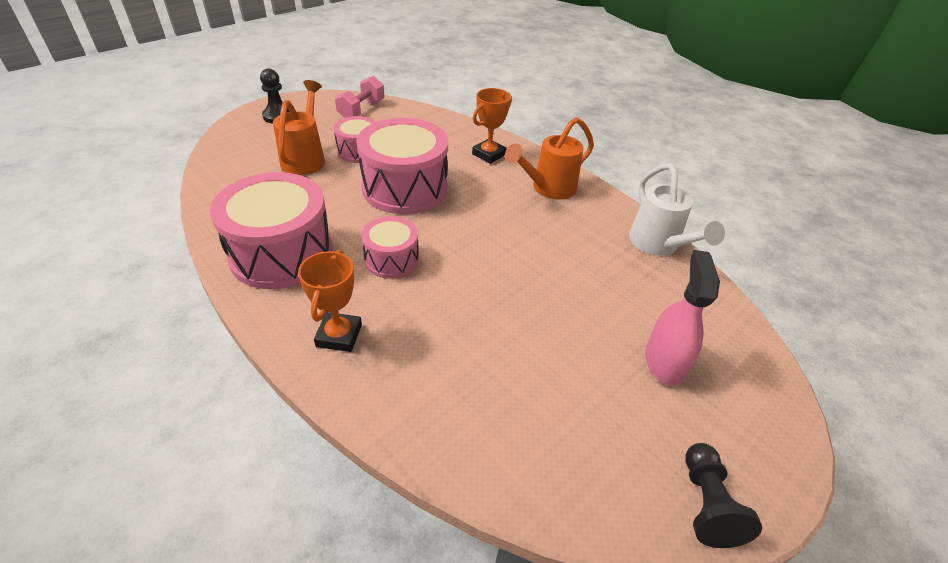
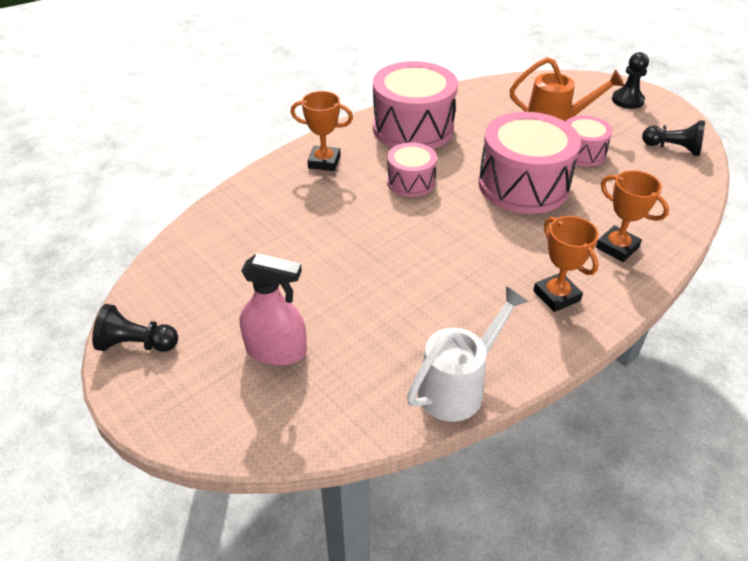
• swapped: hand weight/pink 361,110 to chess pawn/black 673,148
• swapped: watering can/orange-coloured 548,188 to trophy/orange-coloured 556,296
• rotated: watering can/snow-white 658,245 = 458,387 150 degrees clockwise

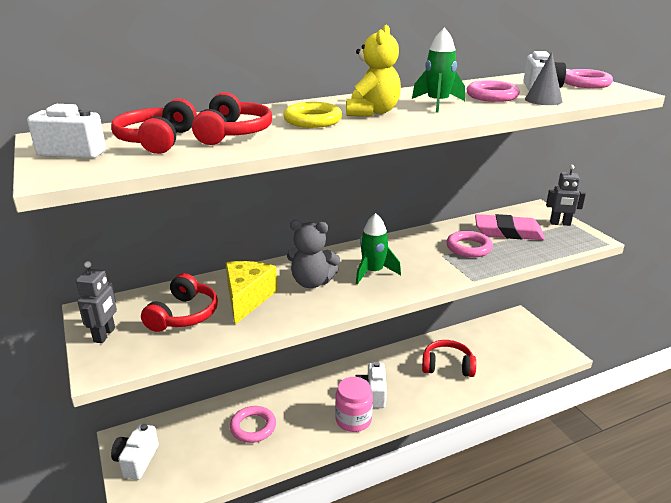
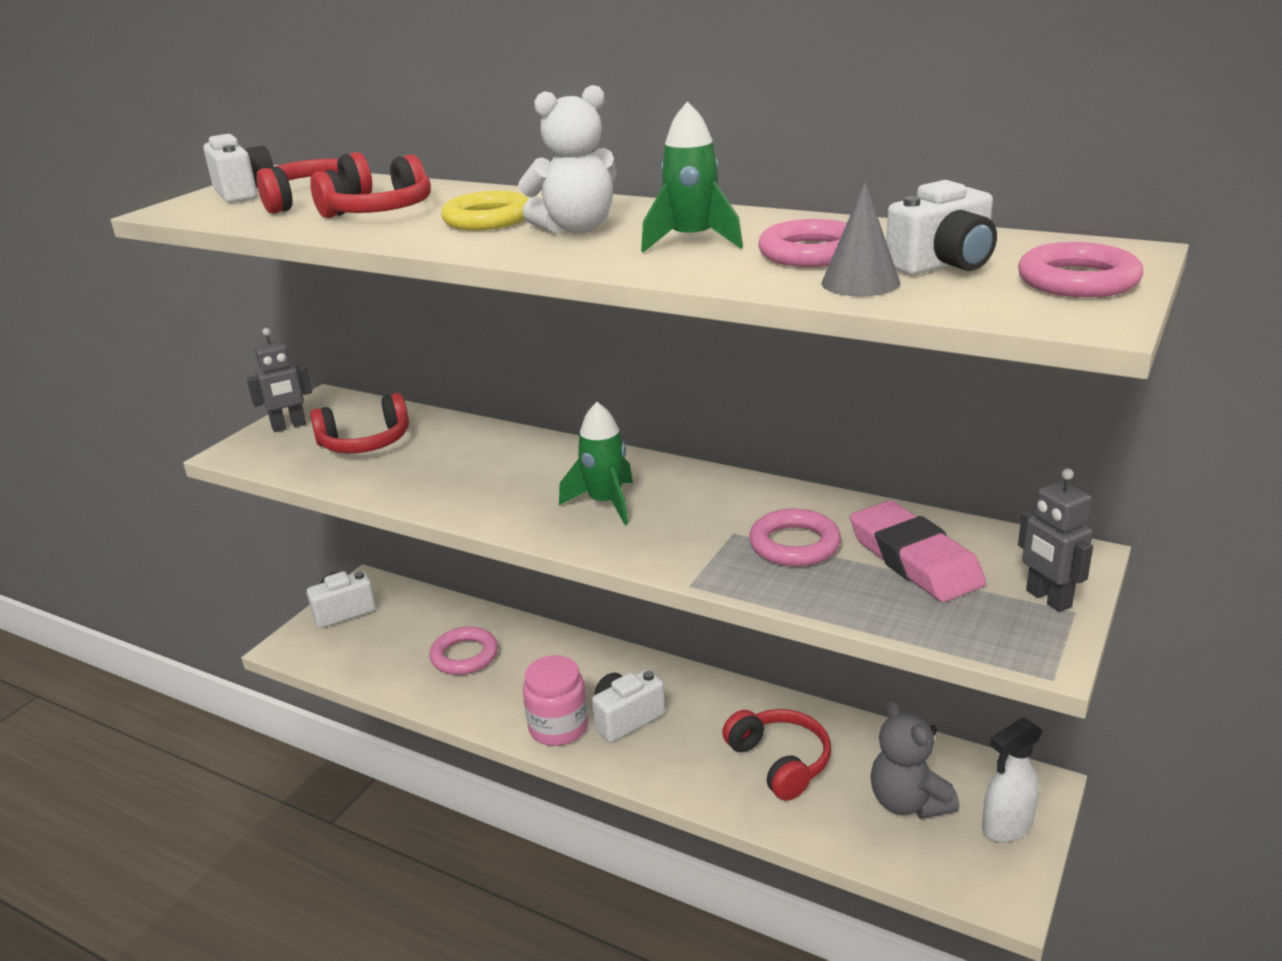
• gone: cheese wedge/bright yellow 247,298
• shifted: teddy/ash-grey 312,282 to 908,802
• repainted: teddy/bright yellow 372,112 to teddy/snow-white 576,228
• new: spray bottle/snow-white 1006,827

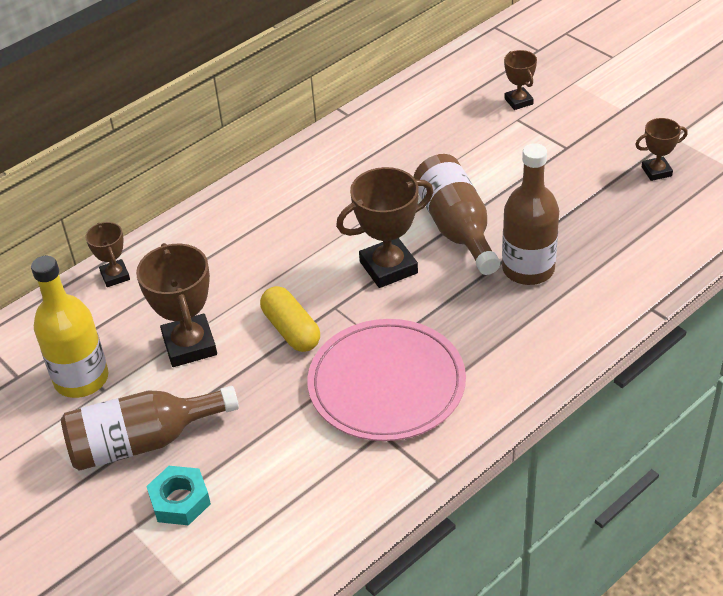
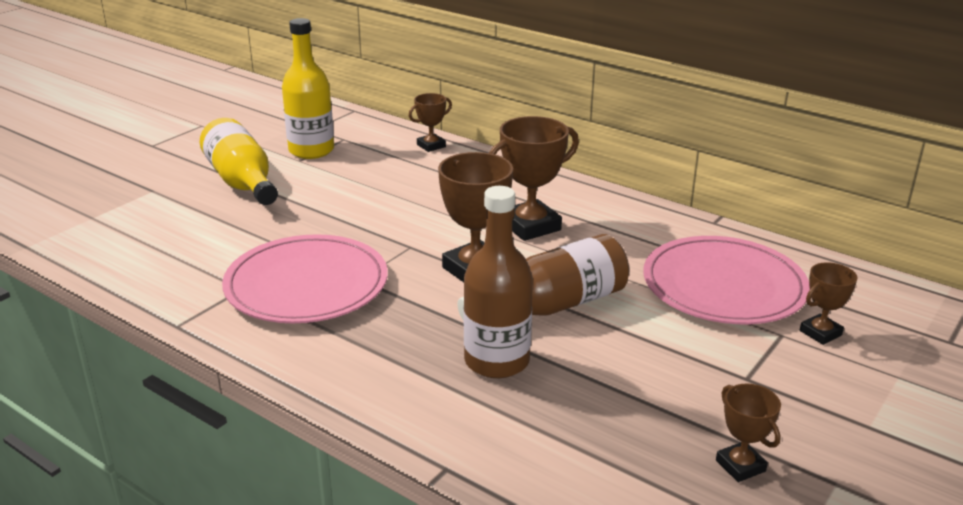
• repainted: bottle/brown 142,442 to bottle/bright yellow 242,182
• shifted: trophy/brown 189,345 to 530,226
• gone: hex nut/turquoise 180,500
• gone: pill shape/bright yellow 291,330
• new: flat dish/pink 723,286

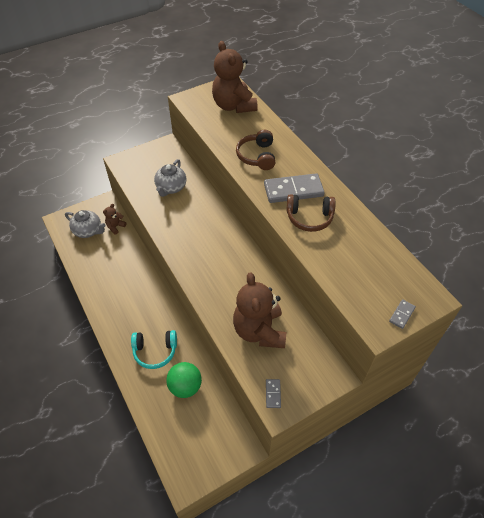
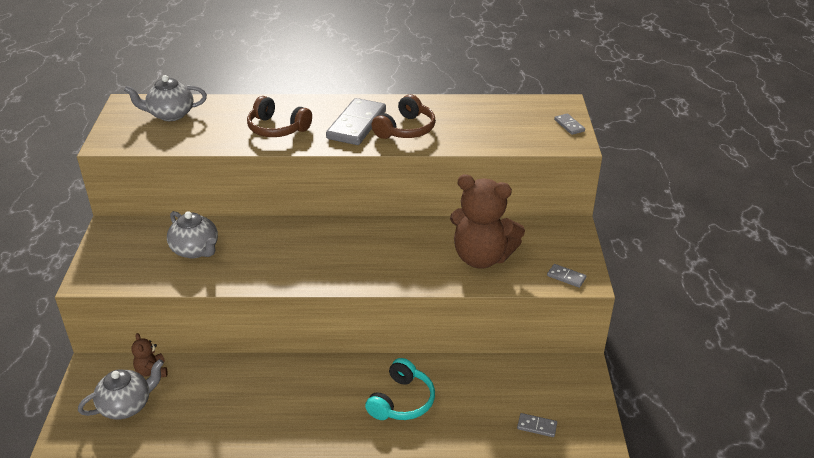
• gone: sphere/leaf-green 185,386
• swapped: teddy/brown 234,106 to china teapot/ash-grey 170,115
• new: domino tile/ash-grey 537,426

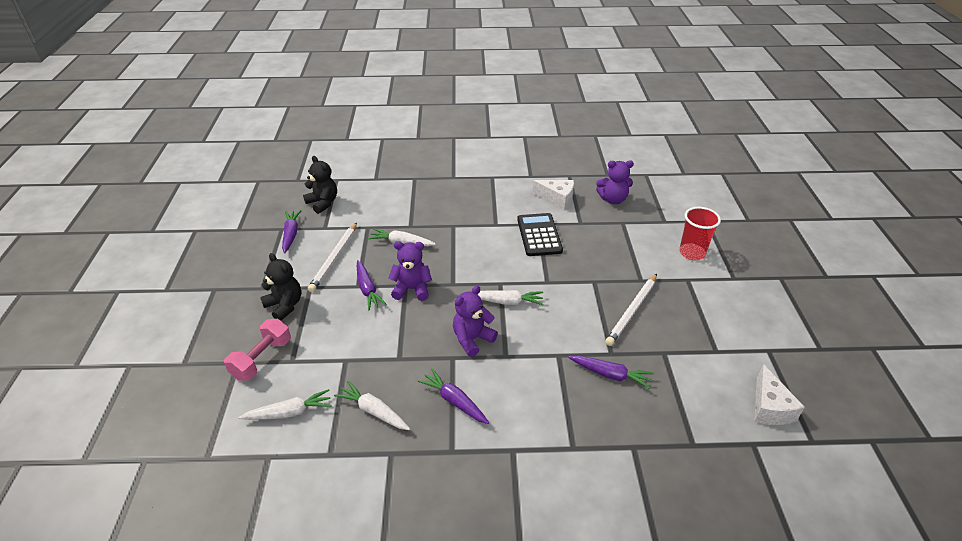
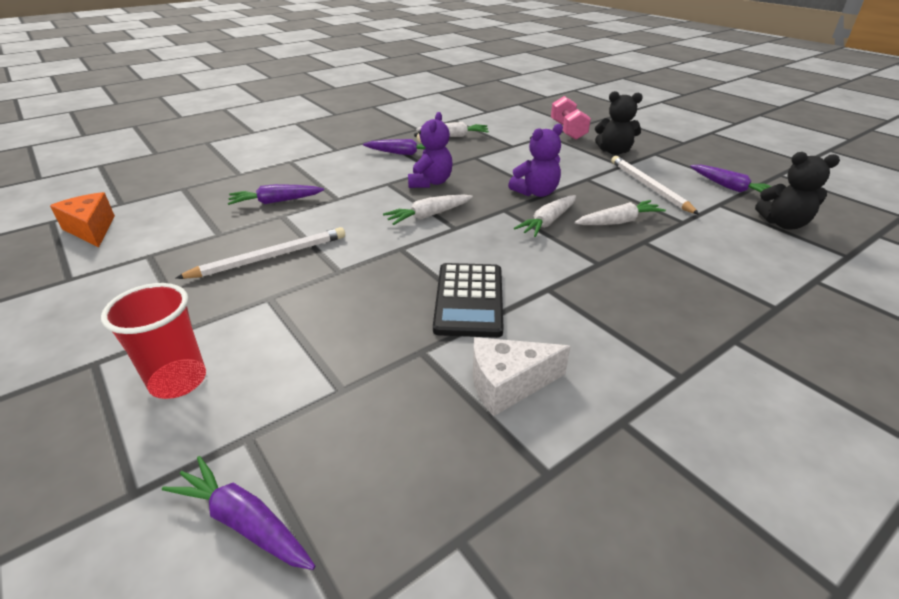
• shifted: root vegetable/snow-white 289,412 to 548,222
• shifted: root vegetable/purple 368,289 to 244,522
• rotated: pocket calculator/black 539,235 = 469,300 45 degrees clockwise
• gone: teddy/purple 613,199
• rotated: pencil/snow-white 632,311 = 270,257 60 degrees clockwise
• repainted: cheese wedge/snow-white 769,408 to cheese wedge/orange-coloured 91,229

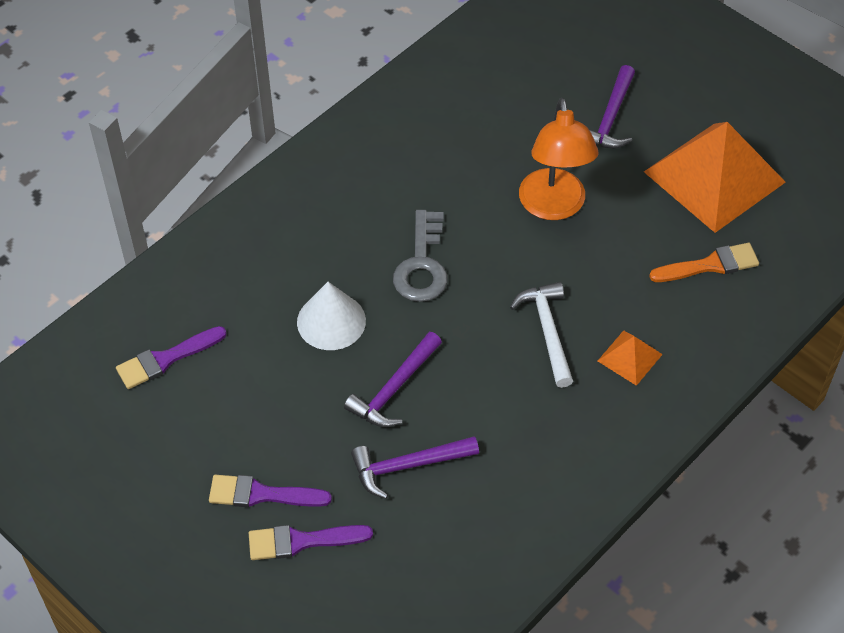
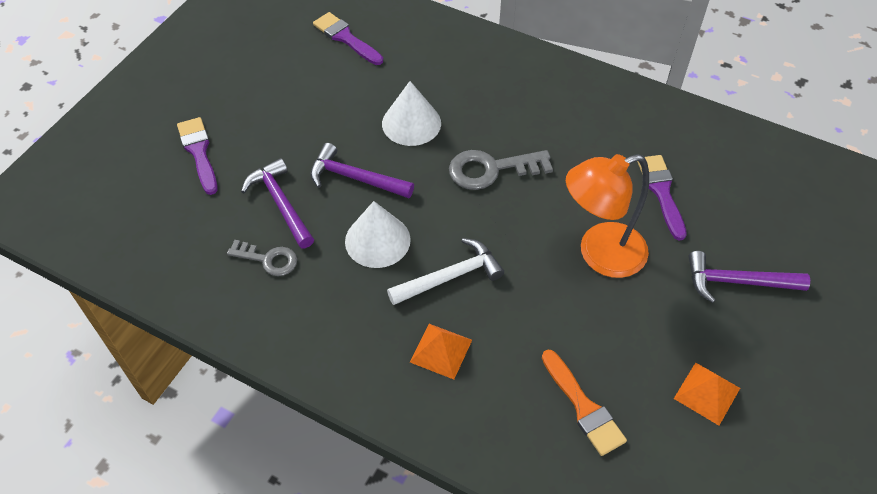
• shifted: brush/purple 262,494 to 661,192
• scaled: pyramid/orange-coloured 714,176 = 707,393 x0.43
• new: key/ash-grey 268,259
• new: solid cone/snow-white 377,240

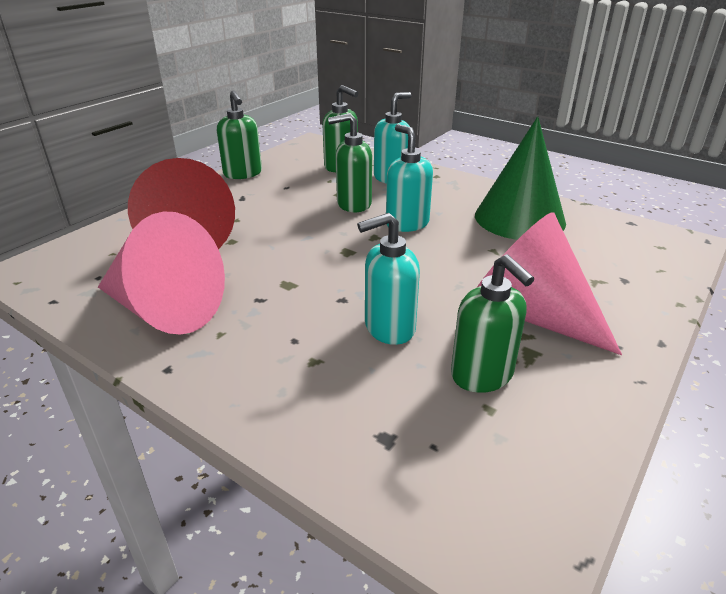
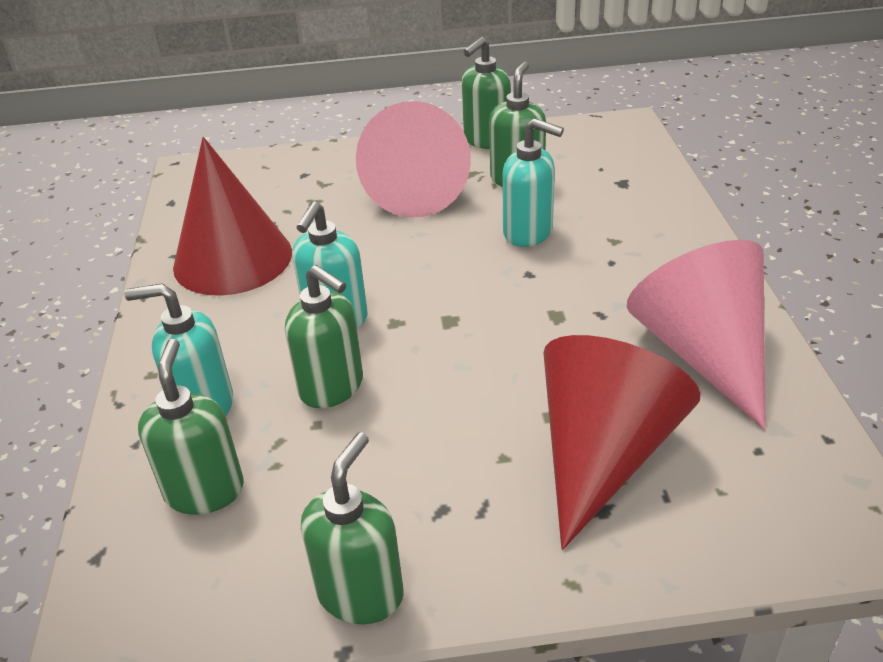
• repainted: solid cone/leaf-green 519,218 to solid cone/scarlet 233,259
• new: soap dispenser/leaf-green 486,140

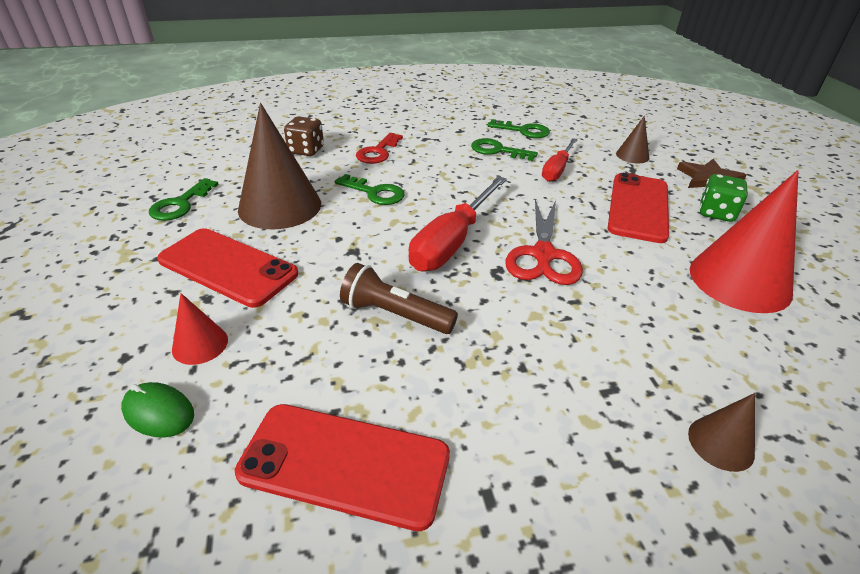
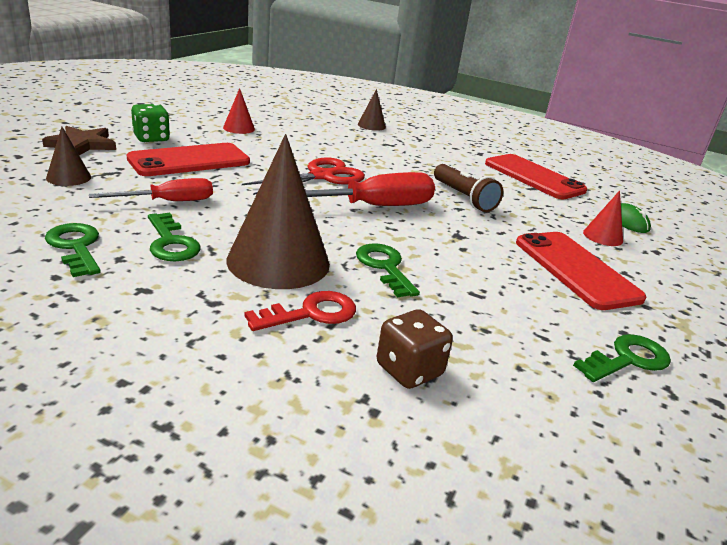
• shifted: solid cone/brown 280,206 to 278,261
• scaled: solid cone/scarlet 739,280 = 239,128 x0.47

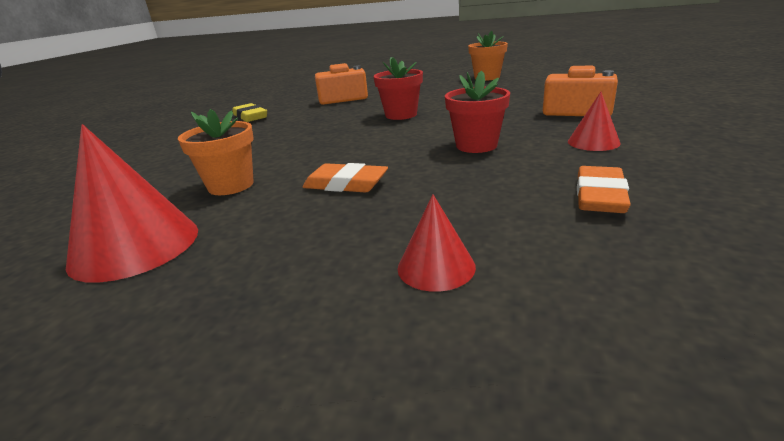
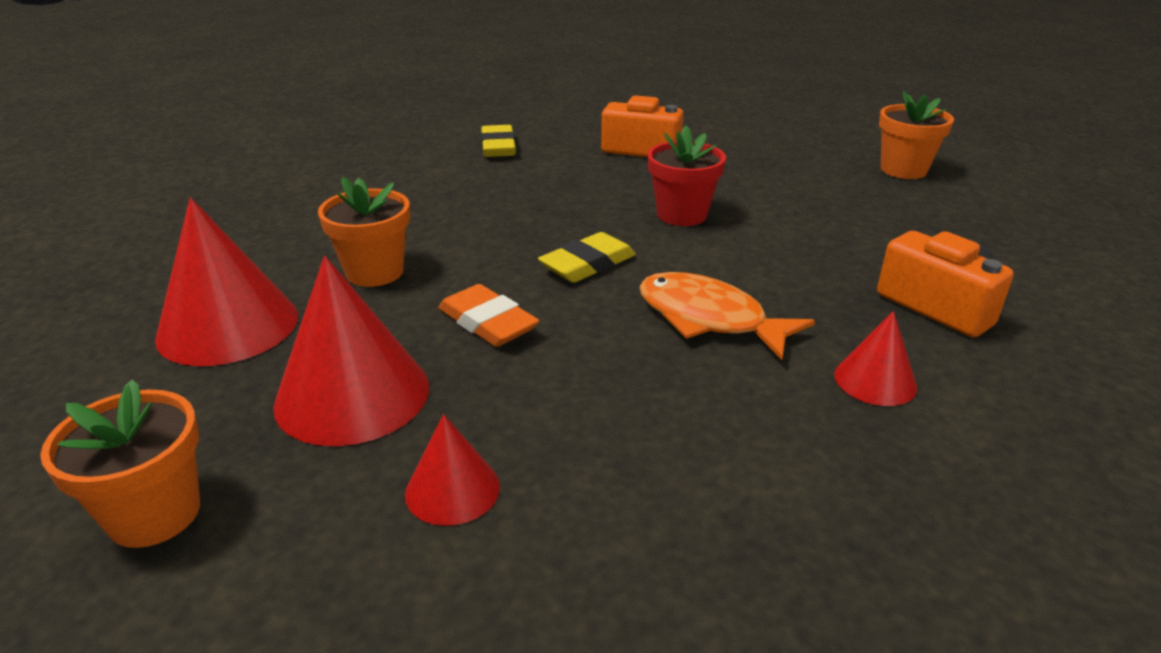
• swapped: plant pot/scarlet 476,145 to toy fish/orange-coloured 709,319
• gone: gum eraser/orange-coloured 599,196
• new: plant pot/orange-coloured 154,514
• new: solid cone/scarlet 352,394
• new: gum eraser/bright yellow 587,264

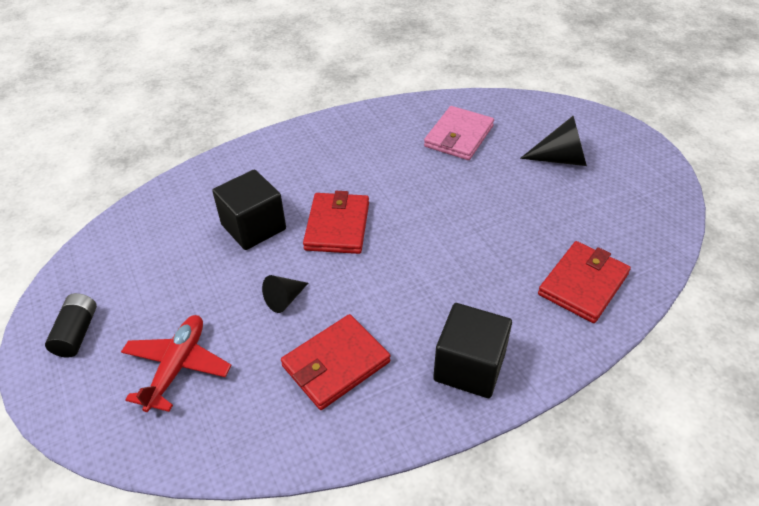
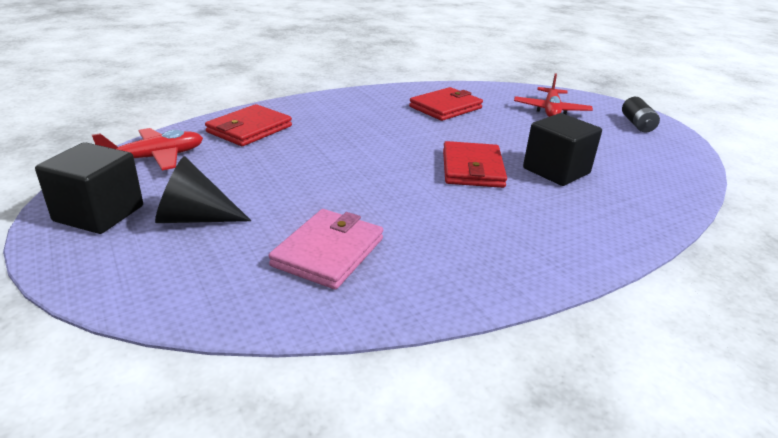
• gone: solid cone/black 284,299
• shifted: block/black 469,367 to 99,213
• new: toy plane/scarlet 155,158

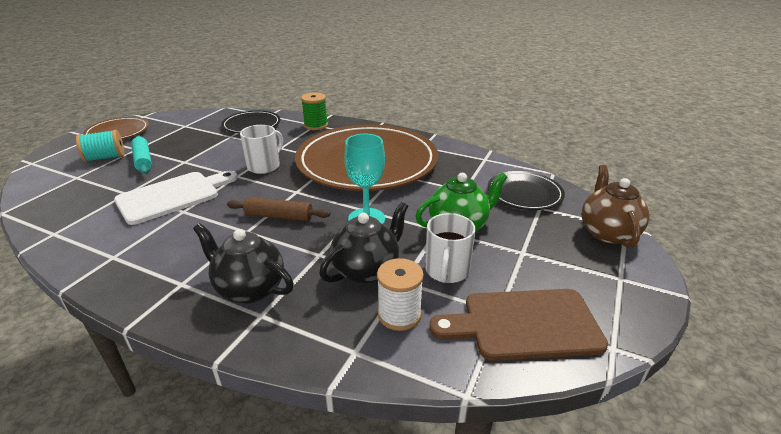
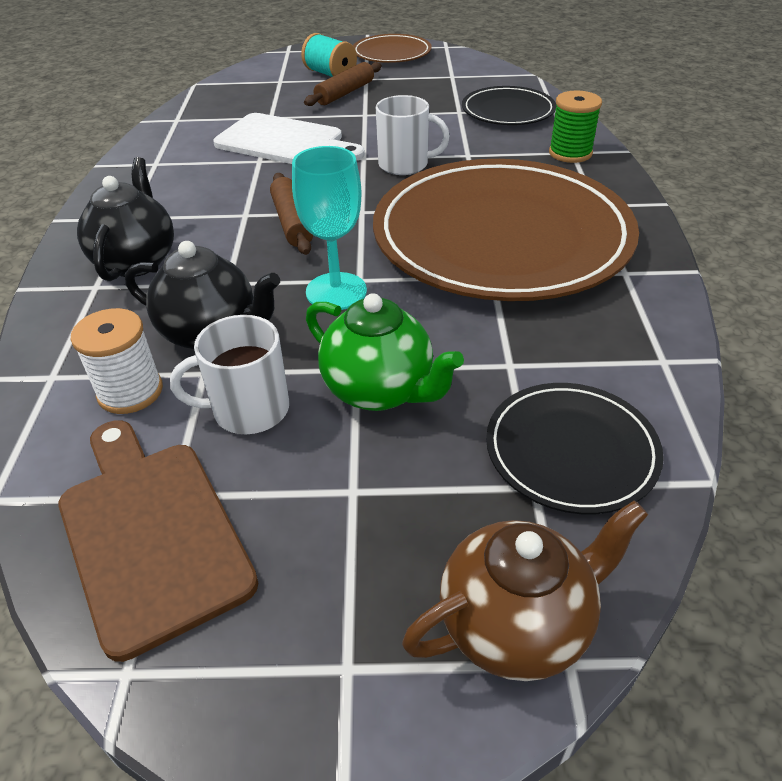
• repainted: dough roller/turquoise 143,160 to dough roller/brown 345,93

